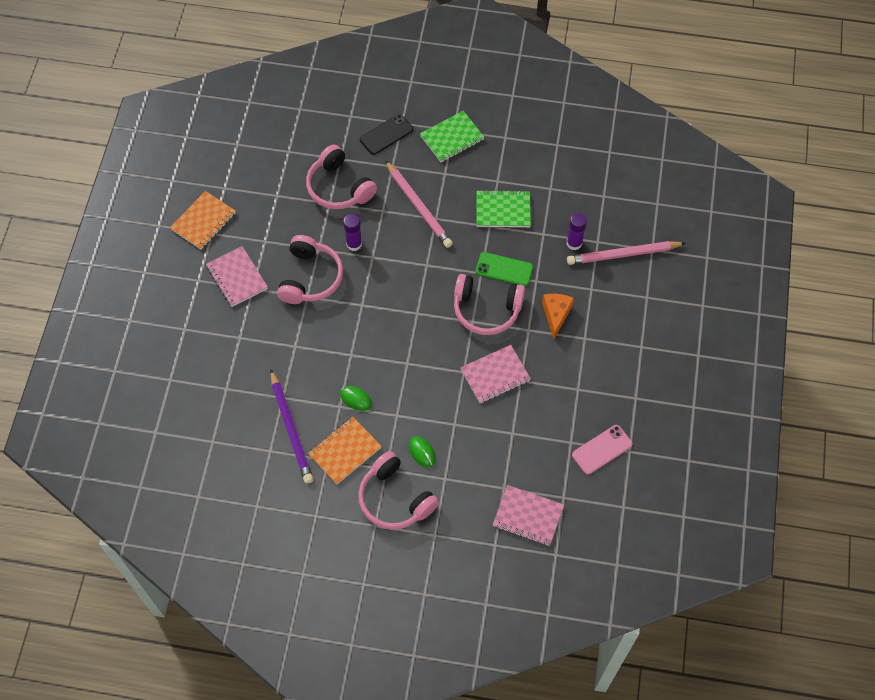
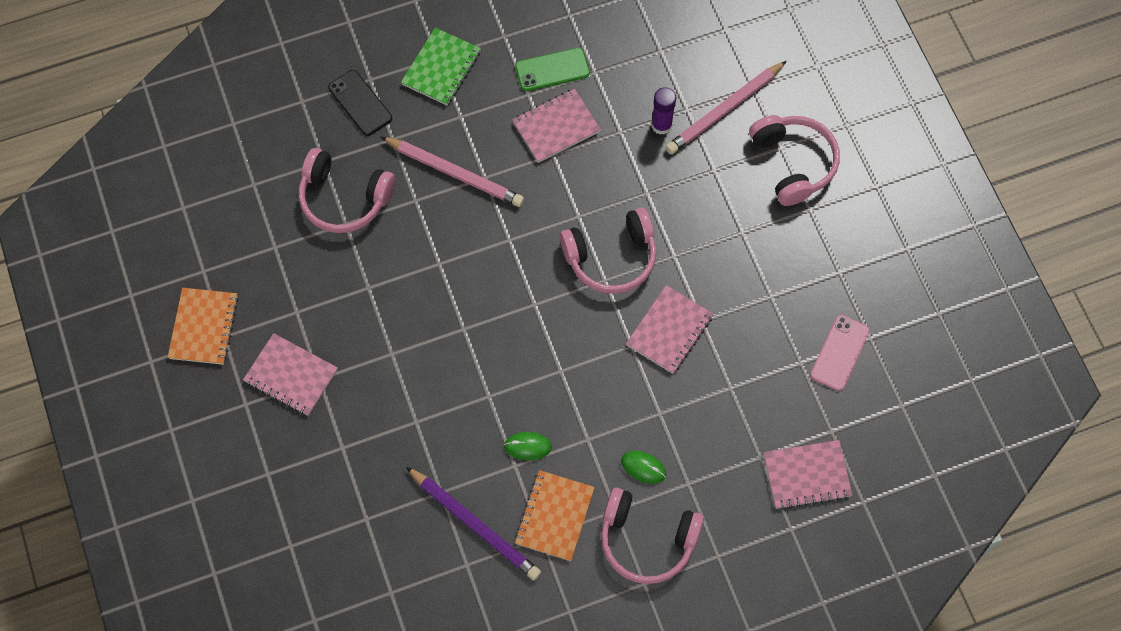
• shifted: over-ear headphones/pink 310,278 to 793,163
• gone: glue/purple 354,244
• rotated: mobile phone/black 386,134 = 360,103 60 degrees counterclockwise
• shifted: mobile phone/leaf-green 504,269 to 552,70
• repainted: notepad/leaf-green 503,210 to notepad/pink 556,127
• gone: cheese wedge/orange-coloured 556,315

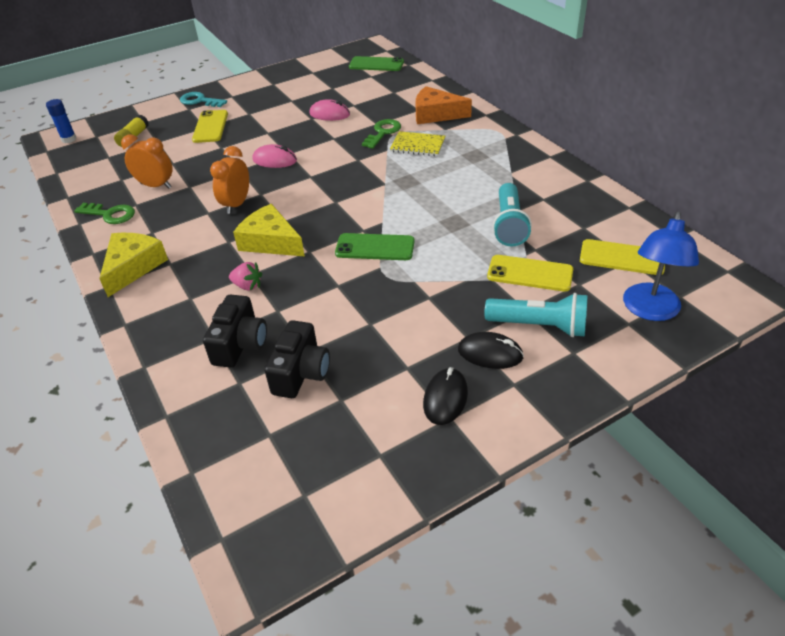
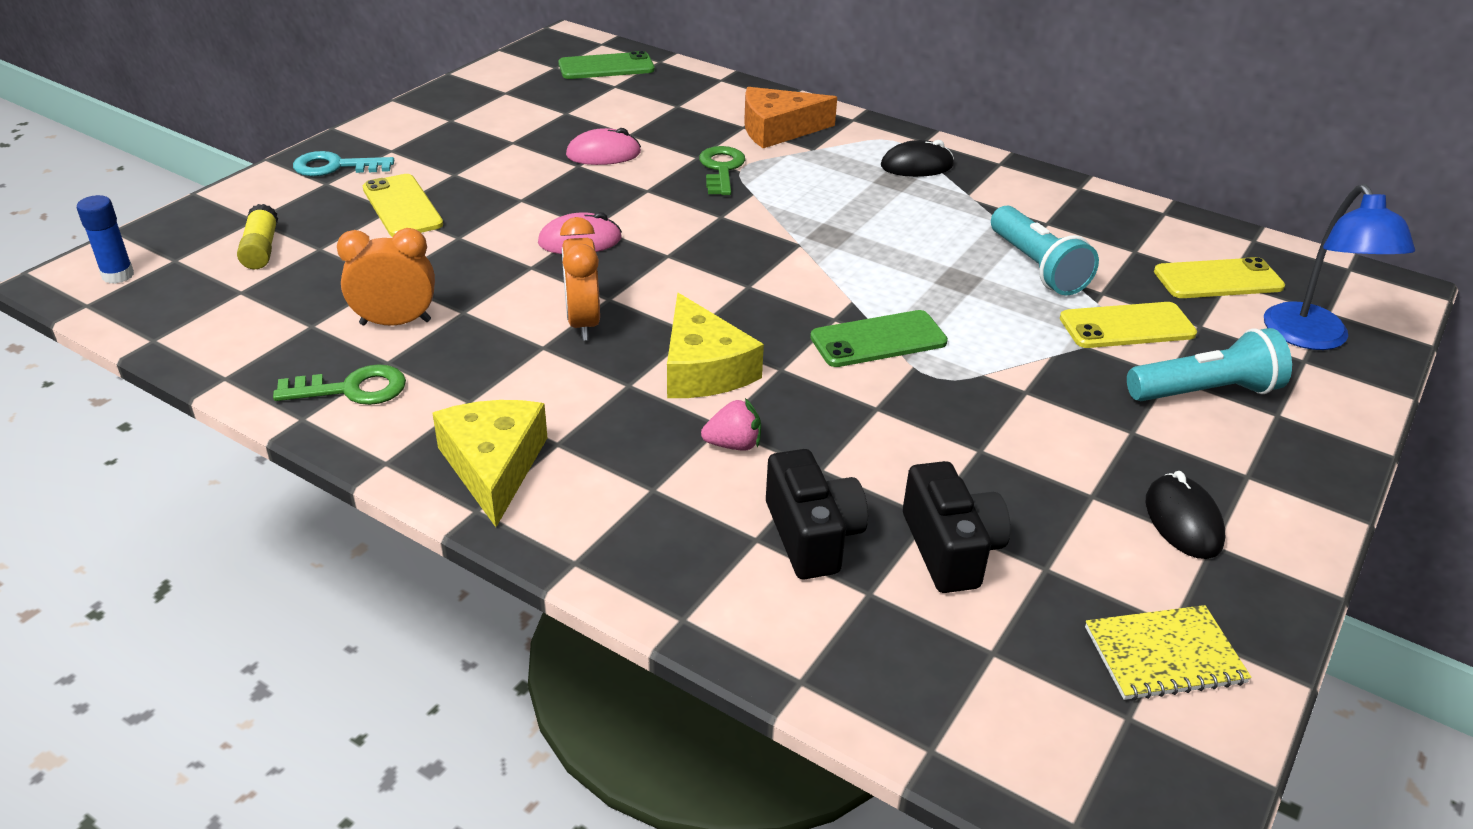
• rotated: cheese wedge/bright yellow 270,242 = 703,368 120 degrees counterclockwise
• shifted: notepad/bright yellow 417,145 to 1164,655
• shifted: mouse/black 490,353 to 917,166

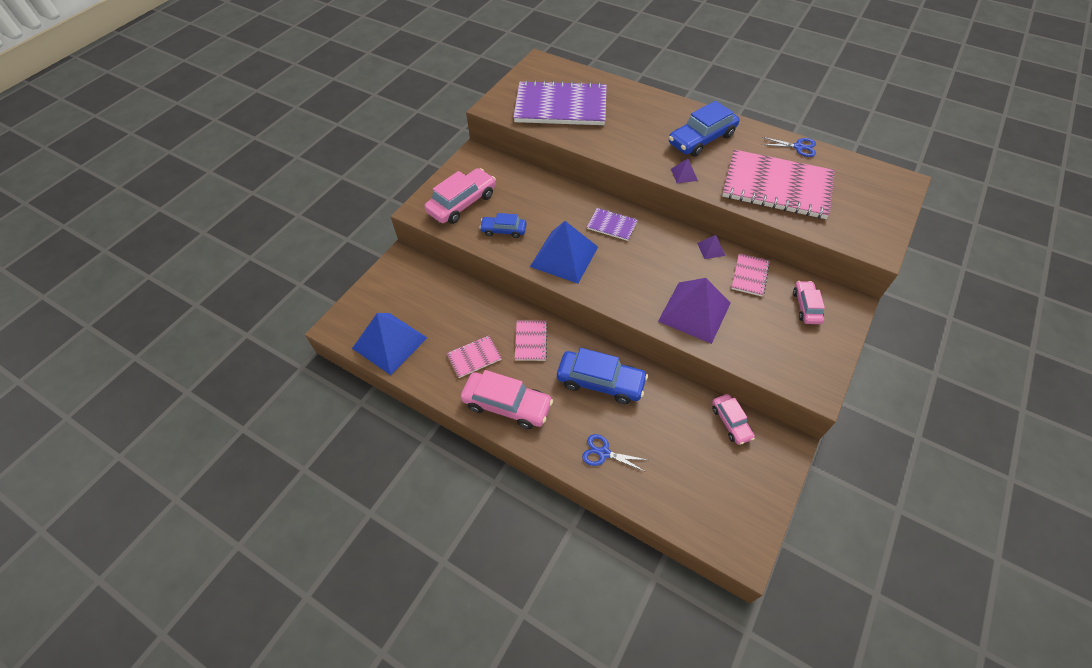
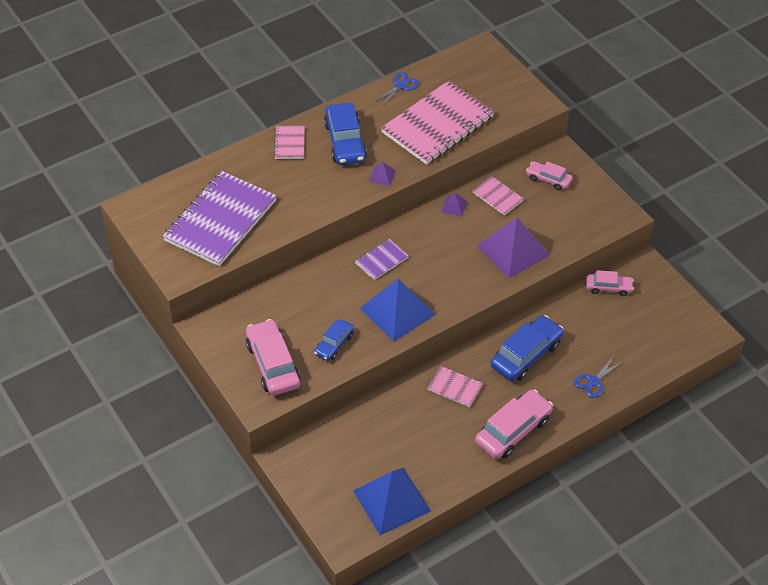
• shifted: notepad/pink 474,357 to 289,143

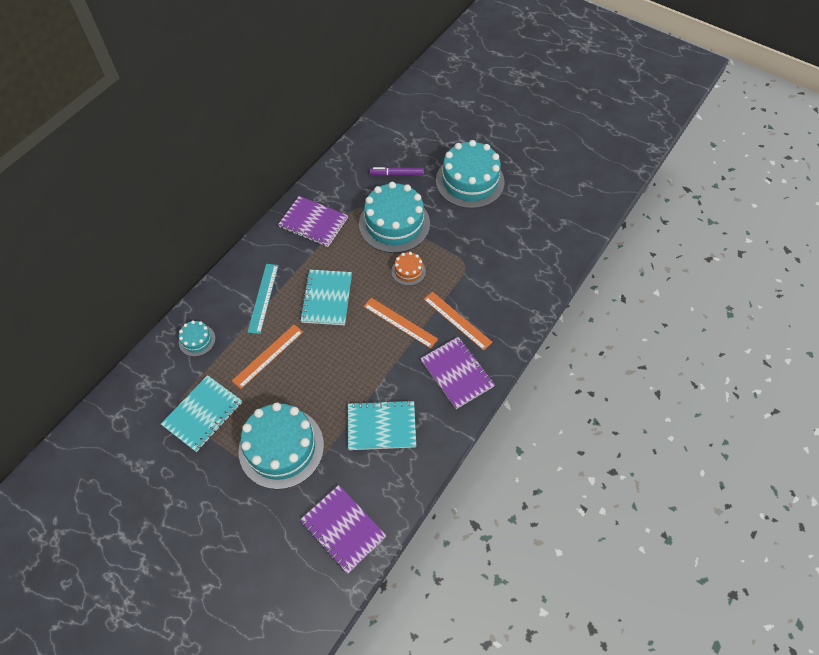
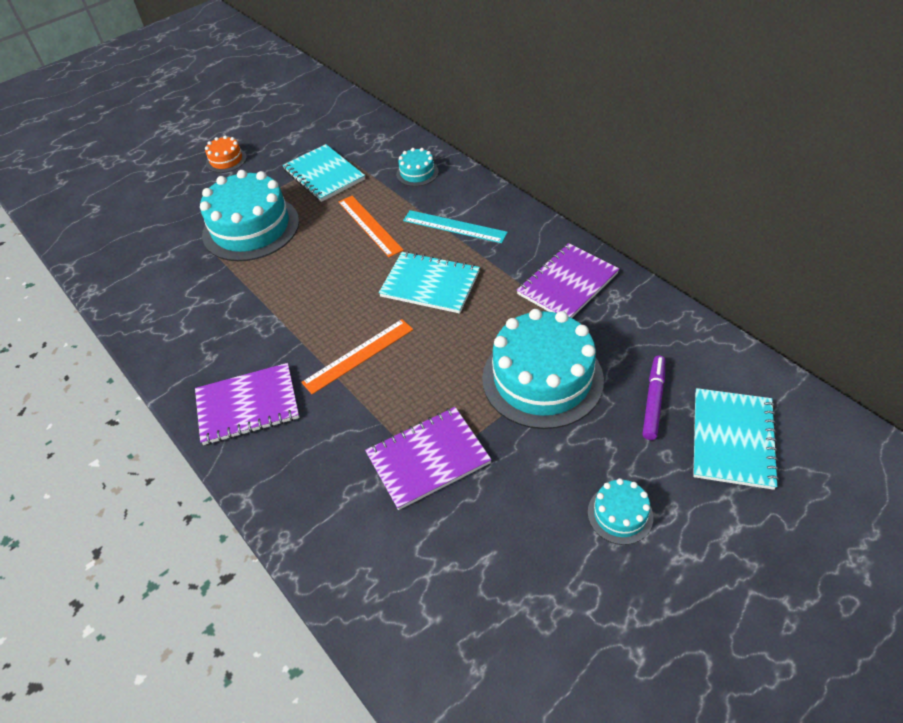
• shifted: notepad/purple 343,529 to 428,458
• shifted: notepad/turquoise 381,426 to 732,439
• shifted: gateau/orange-coloured 408,271 to 226,160
• gone: ruler/orange-coloured 457,320
• scaled: gateau/turquoise 470,181 = 620,514 x0.46

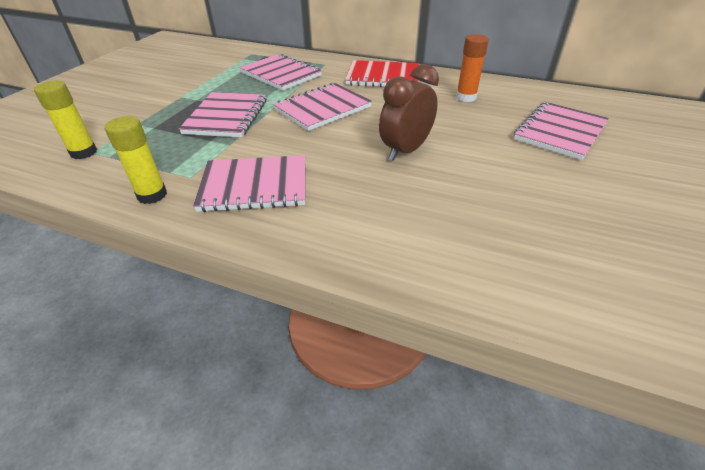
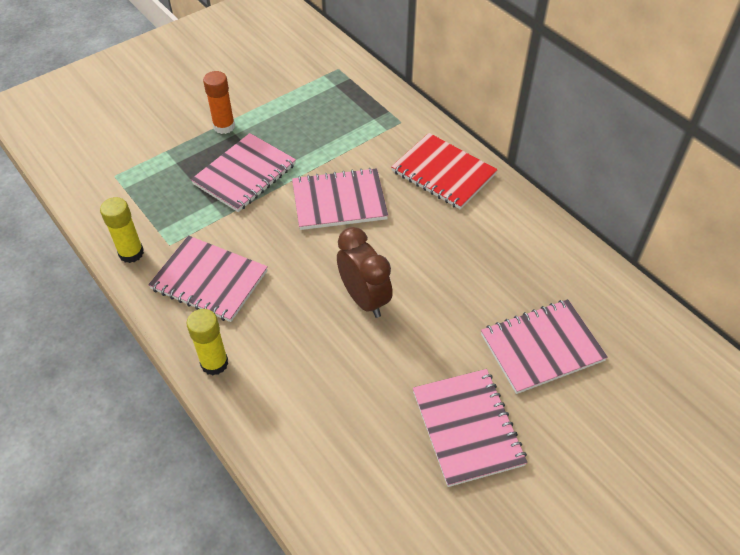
• shifted: glue/bright yellow 84,152 to 214,363
• shifted: notepad/pink 281,74 to 467,428
• rotated: bedside clock/brown 405,151 = 364,299 75 degrees clockwise
• shifted: glue/orange-coloured 466,97 to 224,126

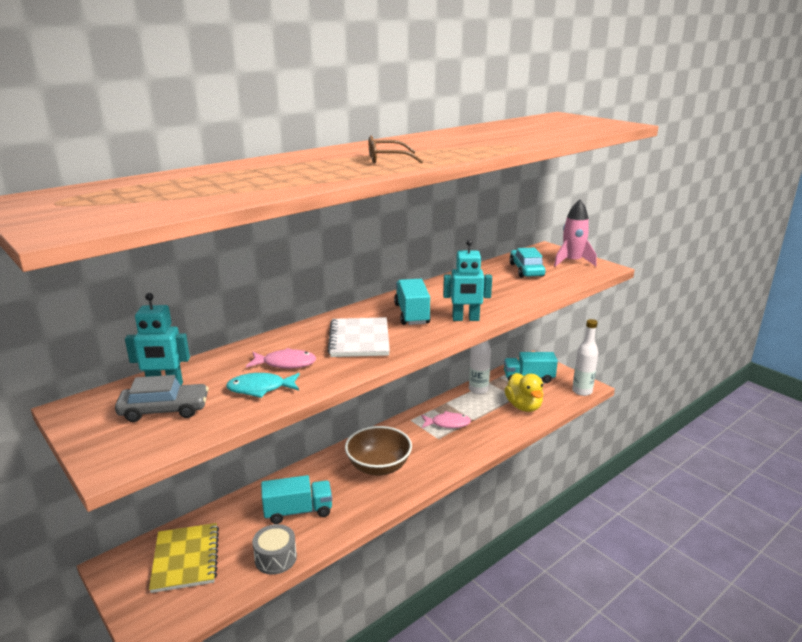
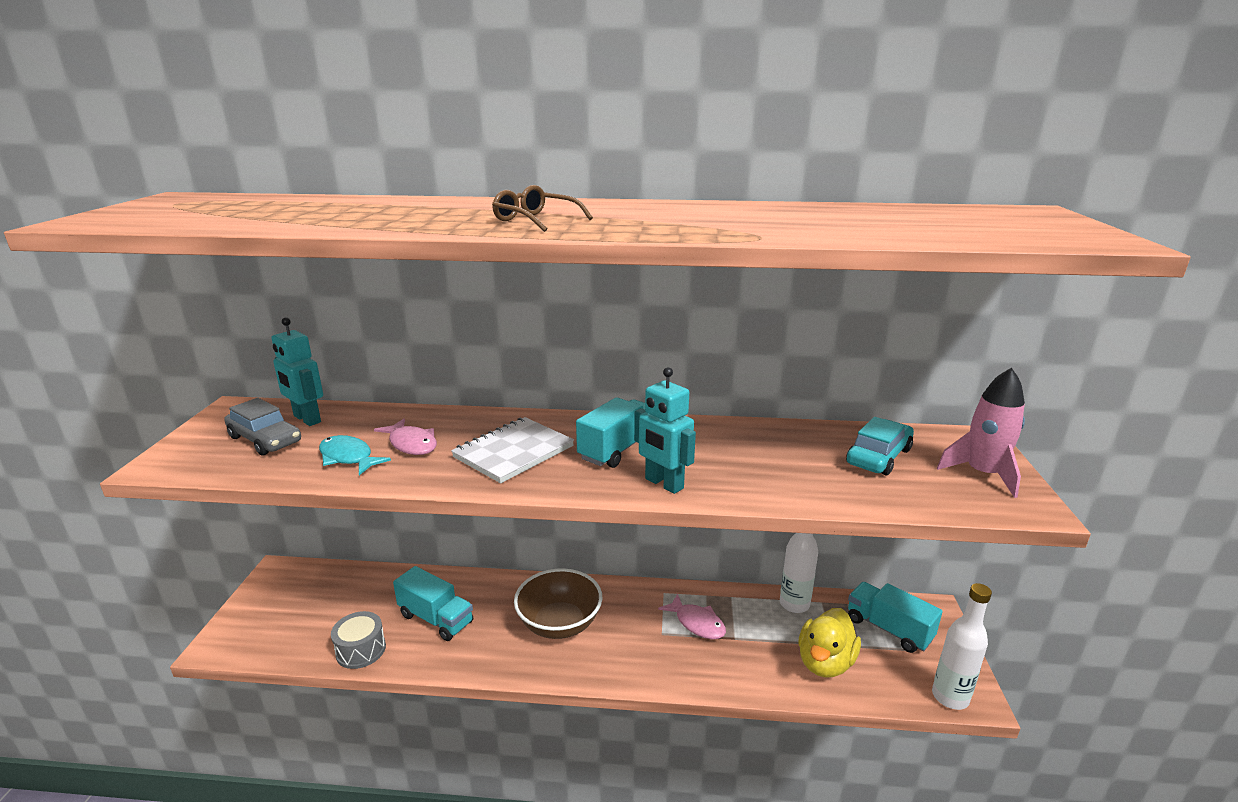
• gone: notepad/bright yellow 185,559

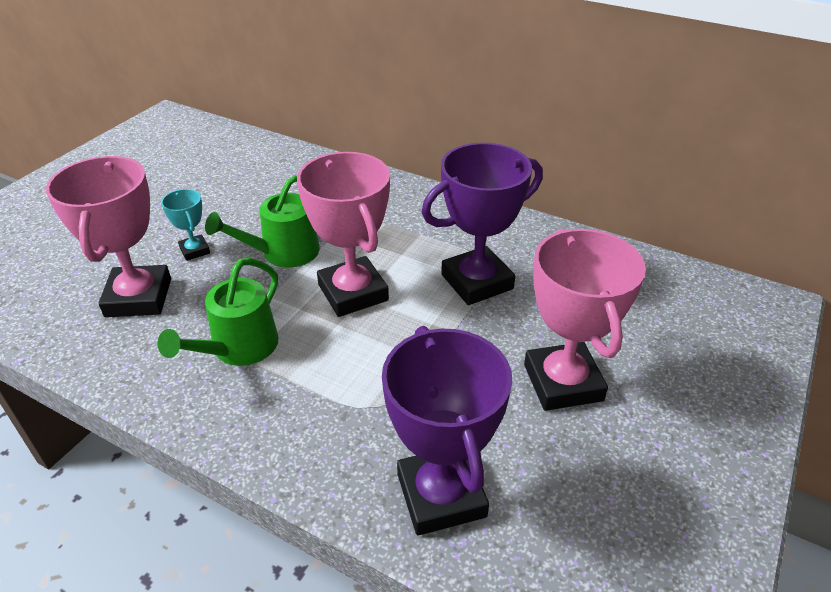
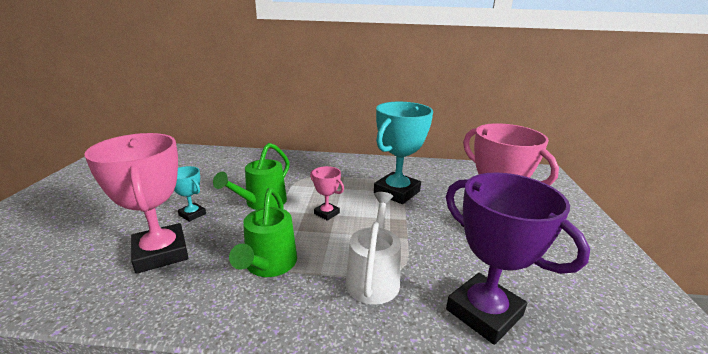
• scaled: trophy/pink 353,292 = 327,213 x0.48
• repainted: trophy/purple 477,282 to trophy/turquoise 397,192
• new: watering can/snow-white 373,276

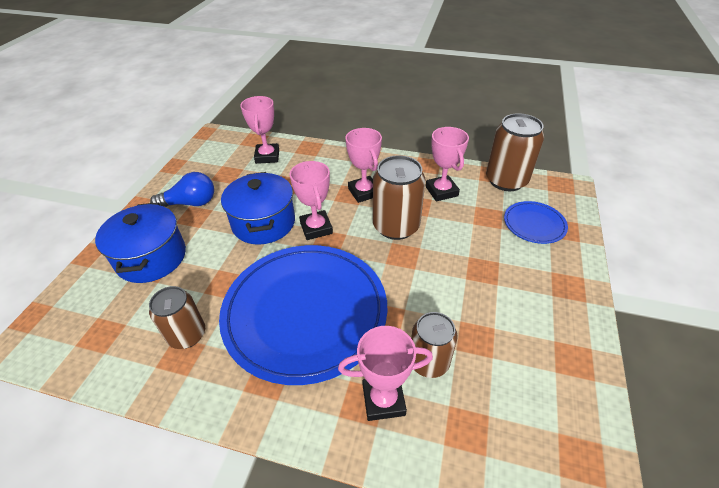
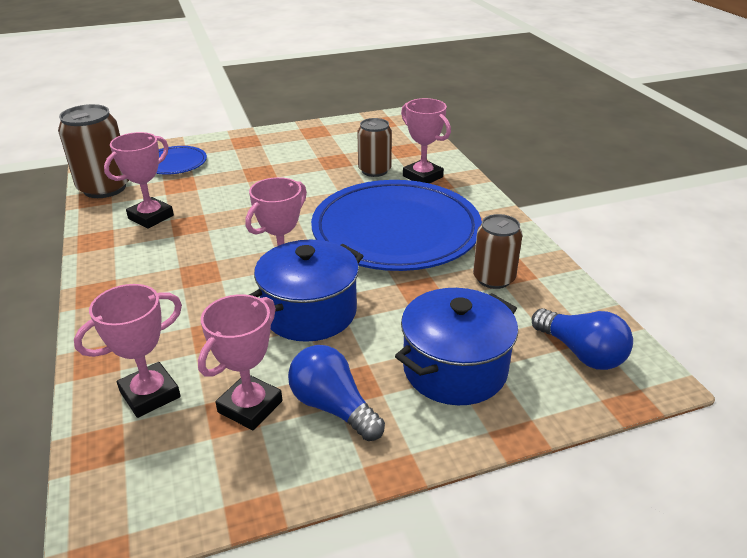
• shifted: trophy/pink 364,192 to 250,406
• gone: soda can/brown 396,226
• new: bulb/royal blue 581,353

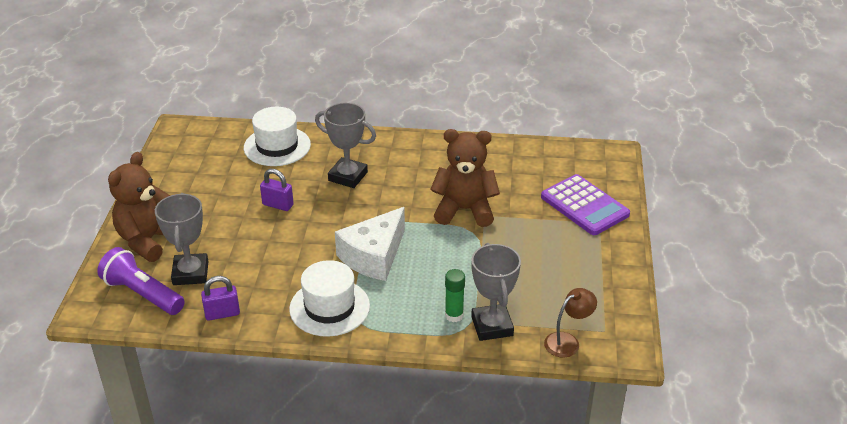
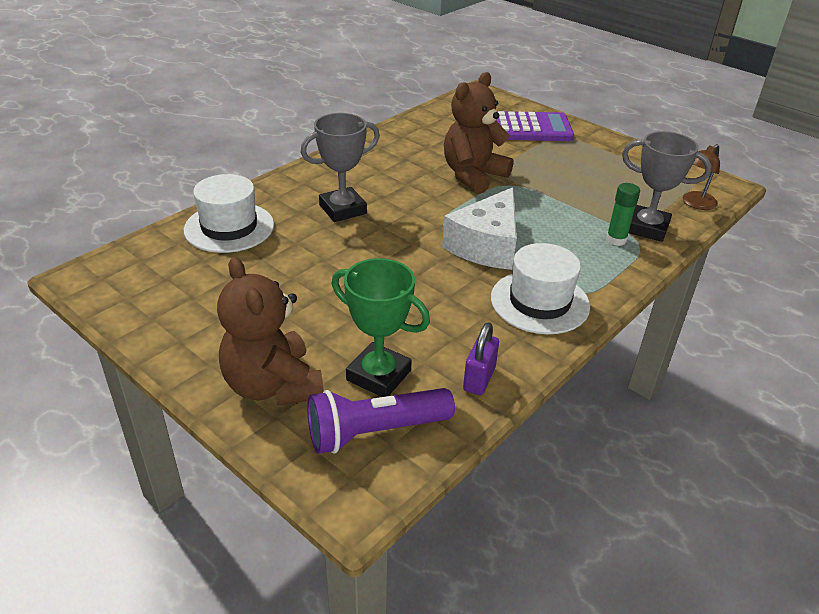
• repainted: trophy/ash-grey 190,273 to trophy/leaf-green 378,375
• gone: lock/purple 278,205
• rotated: cheese wedge/snow-white 374,256 = 486,245 45 degrees clockwise
• rotated: reading lamp/brown 567,341 = 695,204 135 degrees counterclockwise

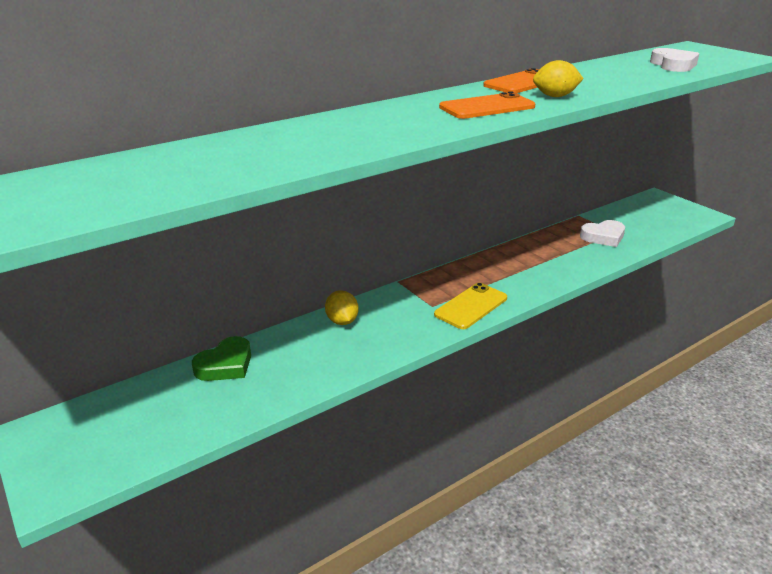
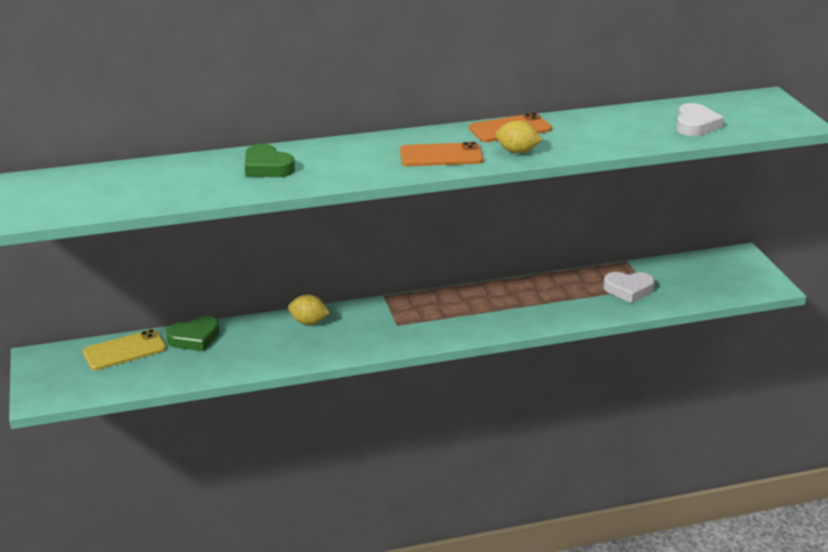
• rotated: toy lemon/bright yellow 342,321 = 309,322 75 degrees counterclockwise
• shifted: mobile phone/bright yellow 471,306 to 124,350
• new: heart shape/leaf-green 267,167

